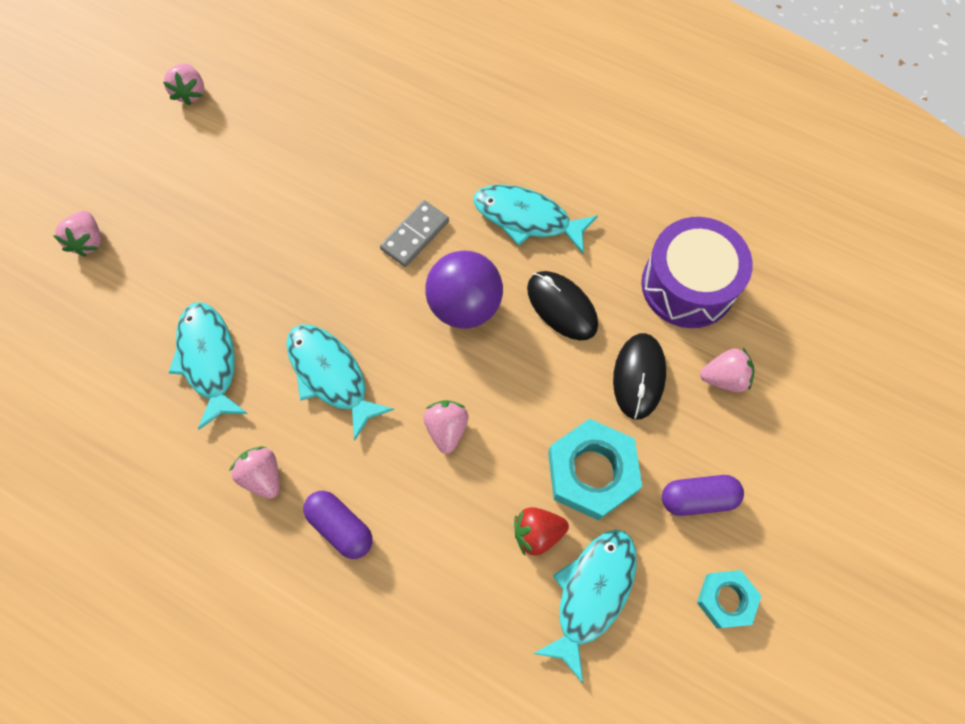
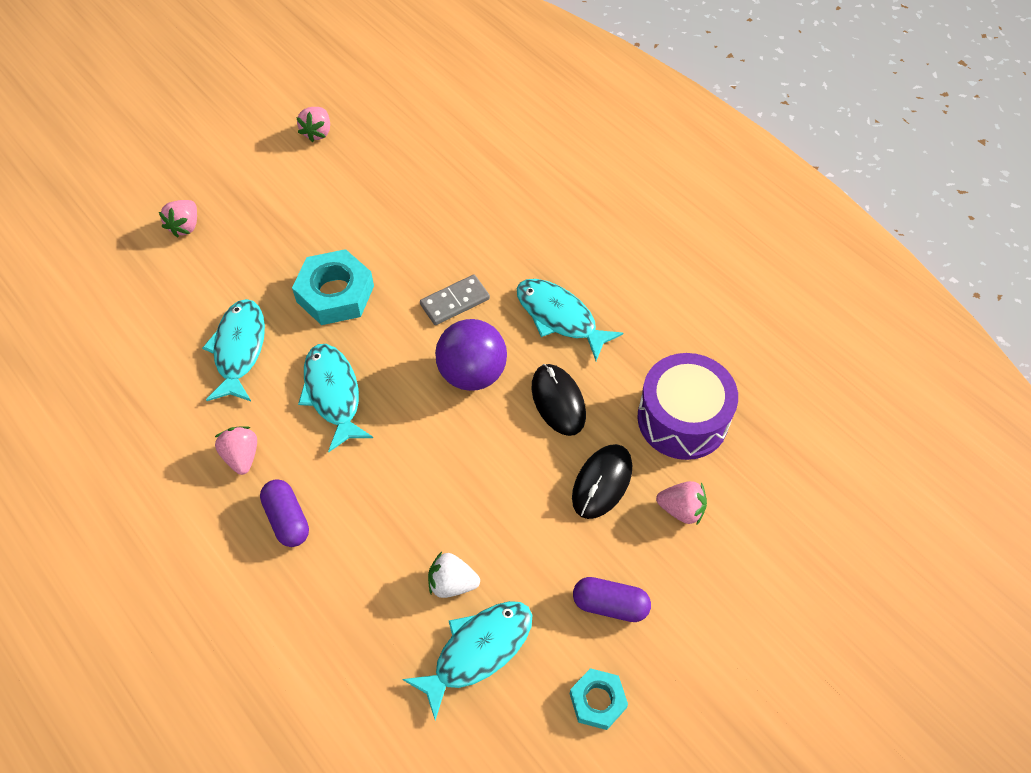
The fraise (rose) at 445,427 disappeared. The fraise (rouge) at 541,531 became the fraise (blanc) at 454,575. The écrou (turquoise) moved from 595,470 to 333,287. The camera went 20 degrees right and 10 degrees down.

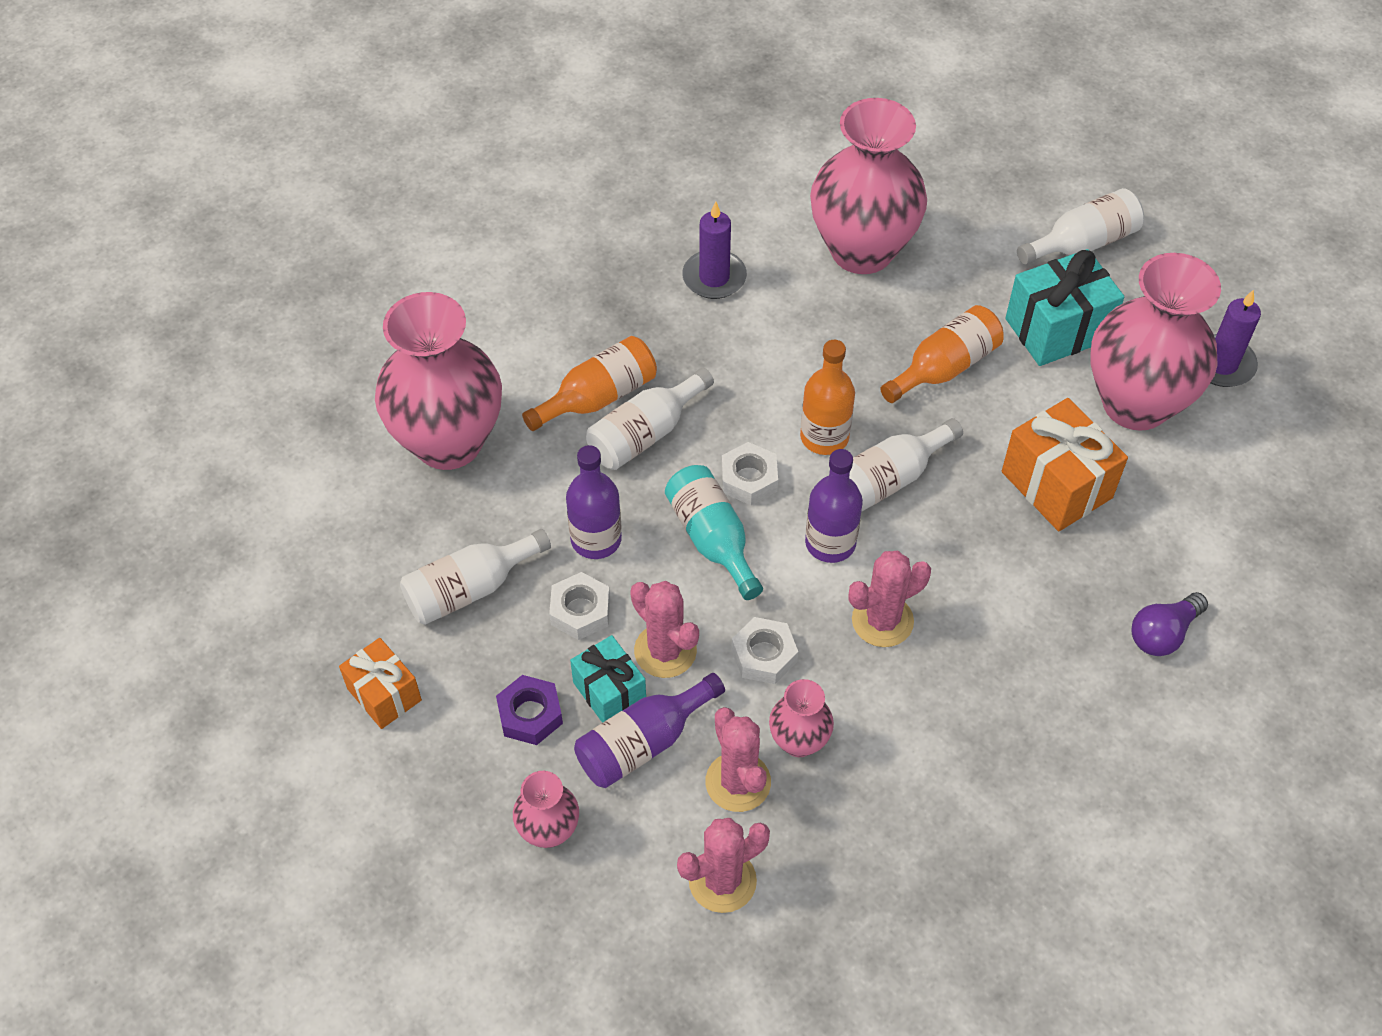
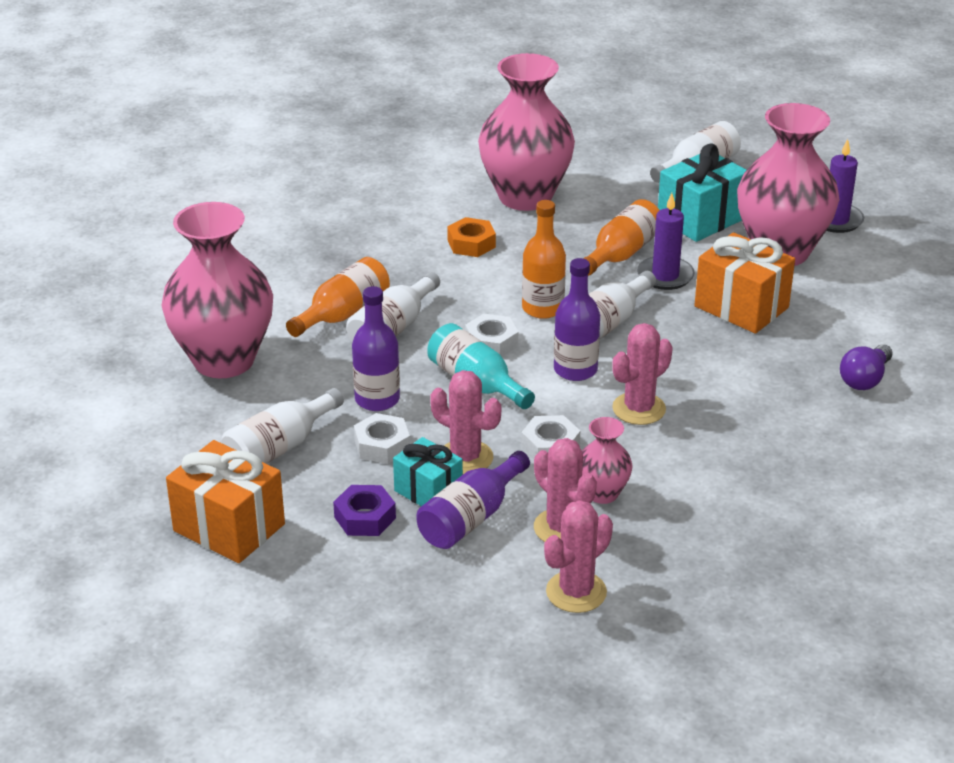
The cadeau (orange) at 380,683 changed to 1.58 times the size. The vase (rose) at 546,809 disappeared. The bougie (violet) moved from 714,250 to 666,241. The écrou (orange) at 471,237 appeared. The camera went 15 degrees left and 20 degrees down.

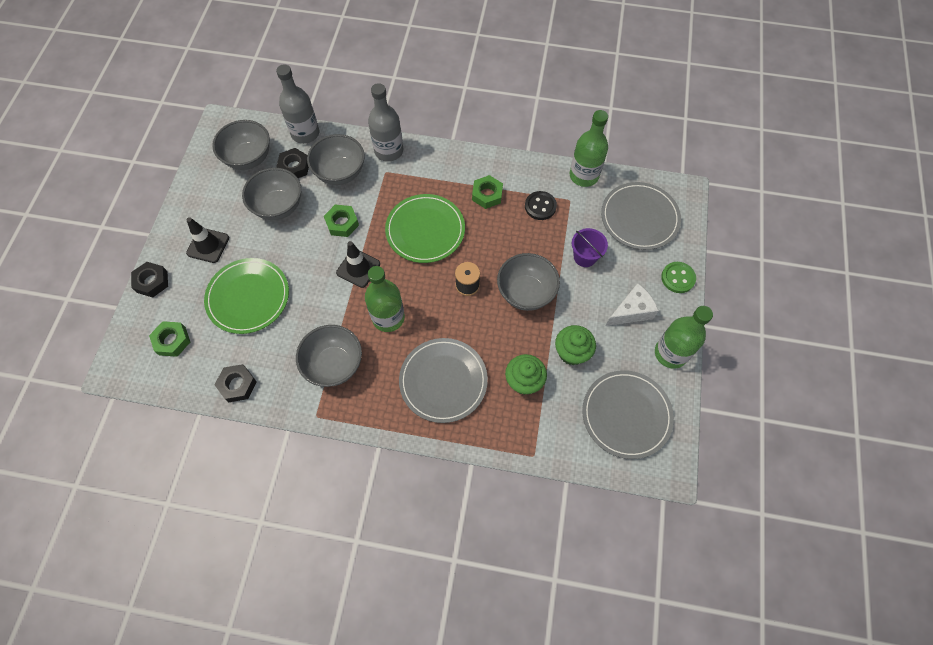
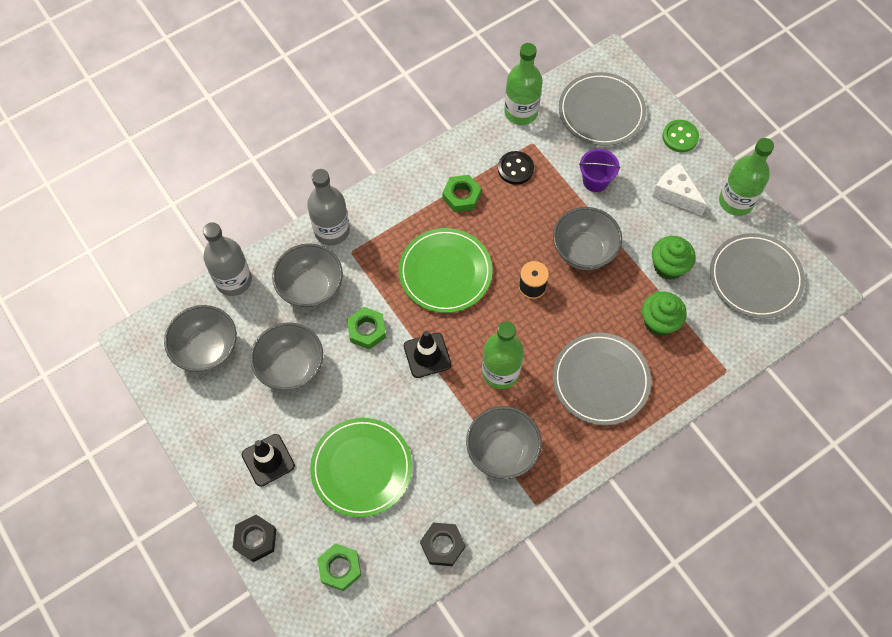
The écrou (noir) at 292,163 disappeared. The fromage (blanc) at 632,304 turned 60 degrees counterclockwise. The camera went 45 degrees left and 0 degrees up.

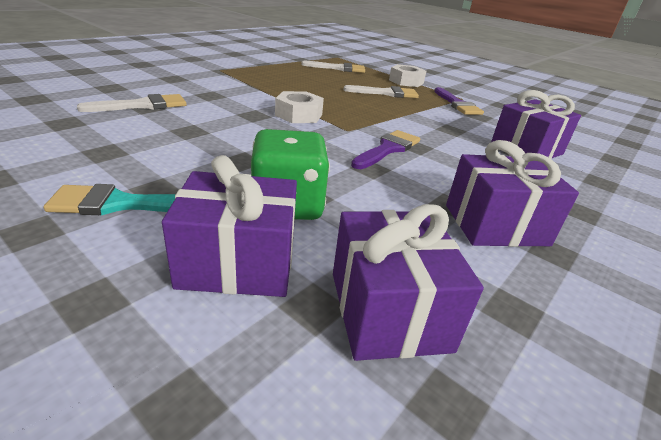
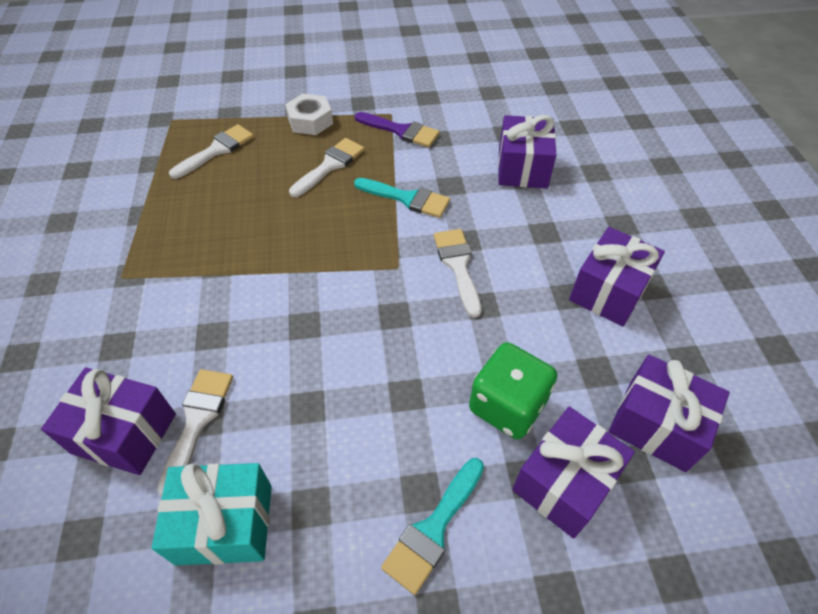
The écrou (blanc) at 299,107 disappeared. The pinceau (violet) at 385,149 became the pinceau (blanc) at 457,273. The cadeau (violet) at 108,421 appeared. The cadeau (turquoise) at 212,514 appeared. The pinceau (turquoise) at 402,198 appeared. The camera went 45 degrees left and 20 degrees up.

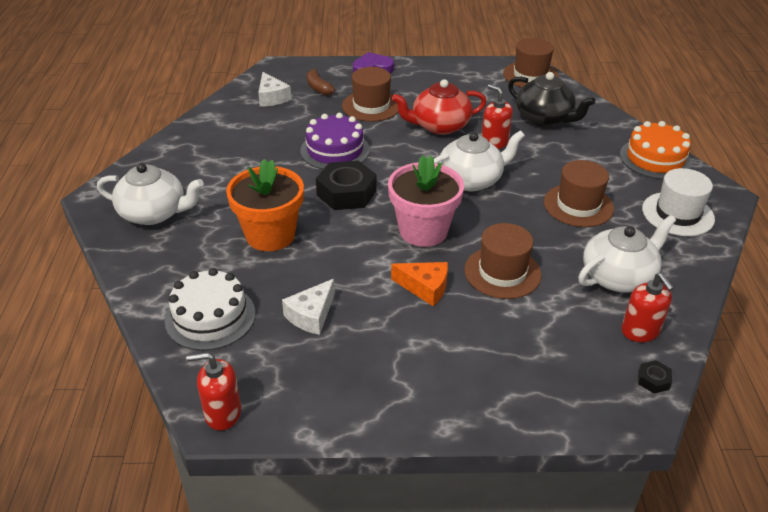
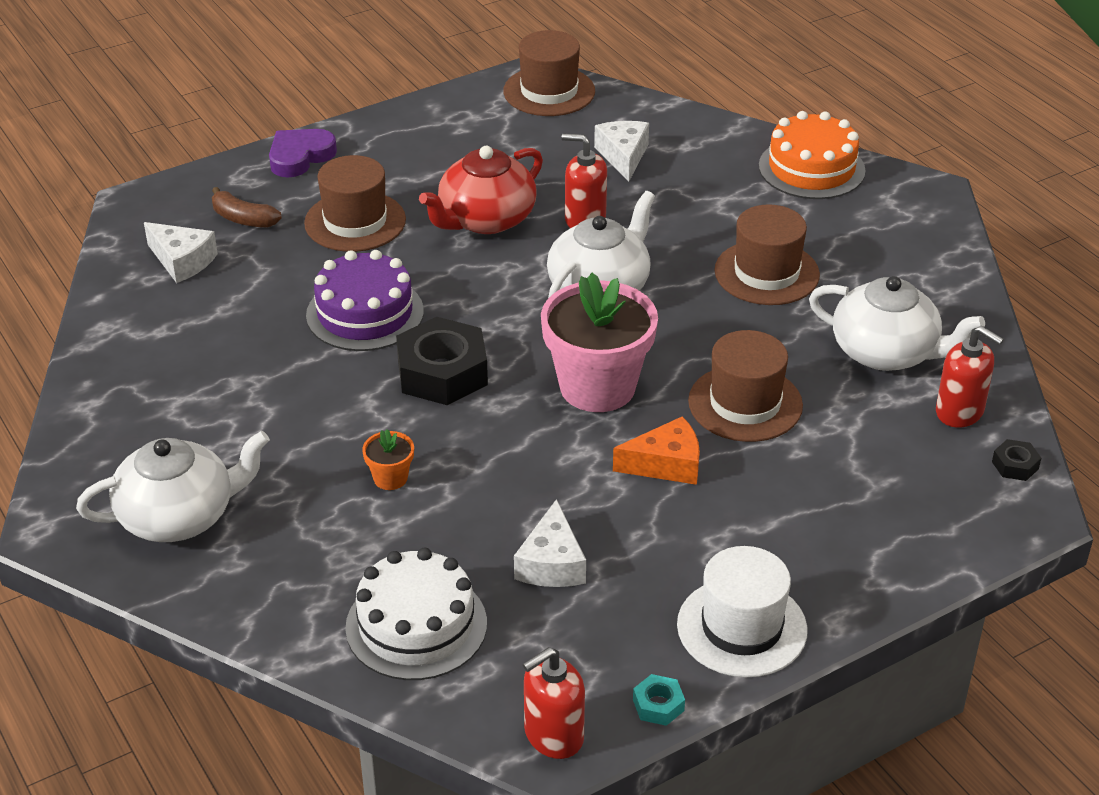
The pot de fleurs (orange) at 265,205 changed to 0.43 times the size. The théière (noir) at 552,99 was replaced by the fromage (blanc) at 621,151. The théière (blanc) at 627,253 turned 90 degrees clockwise. The chapeau (blanc) moved from 678,202 to 742,611. The écrou (turquoise) at 659,700 appeared. The camera went 30 degrees left and 0 degrees up.

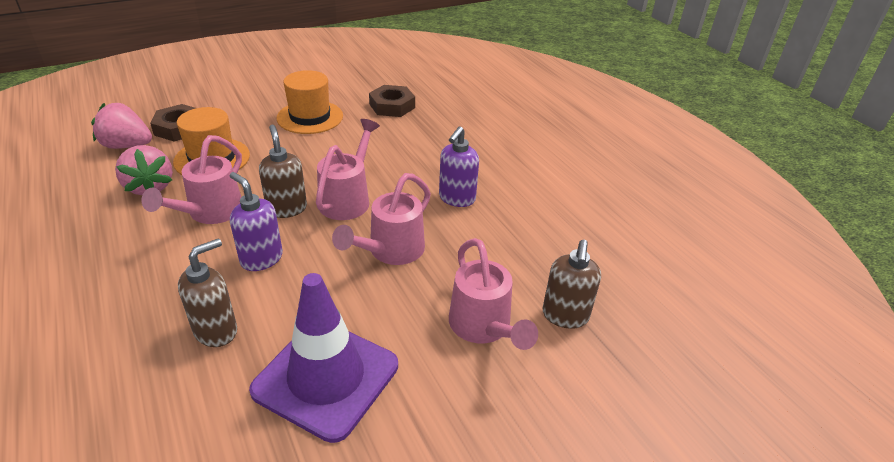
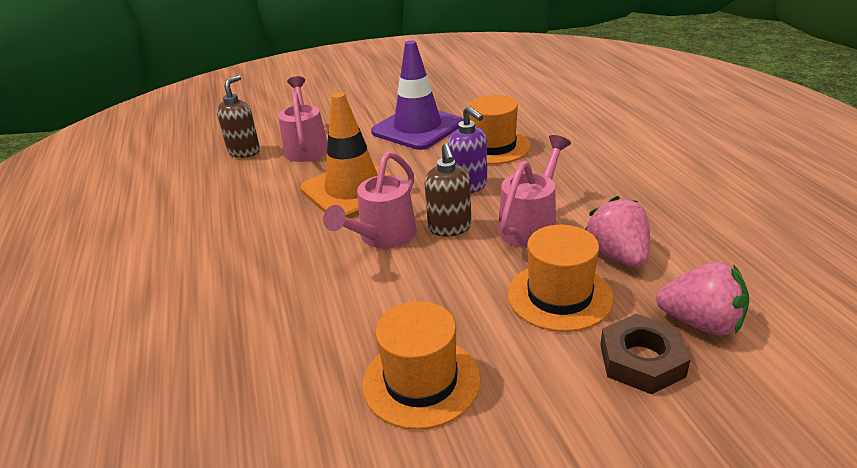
The distributeur de savon (marron) at 207,292 was replaced by the chapeau (orange) at 500,129. The arrosoir (rose) at 381,219 was replaced by the cône de chantier (orange) at 346,155. The écrou (marron) at 392,101 disappeared. The distributeur de savon (violet) at 459,166 disappeared. The camera went 165 degrees left and 5 degrees down.

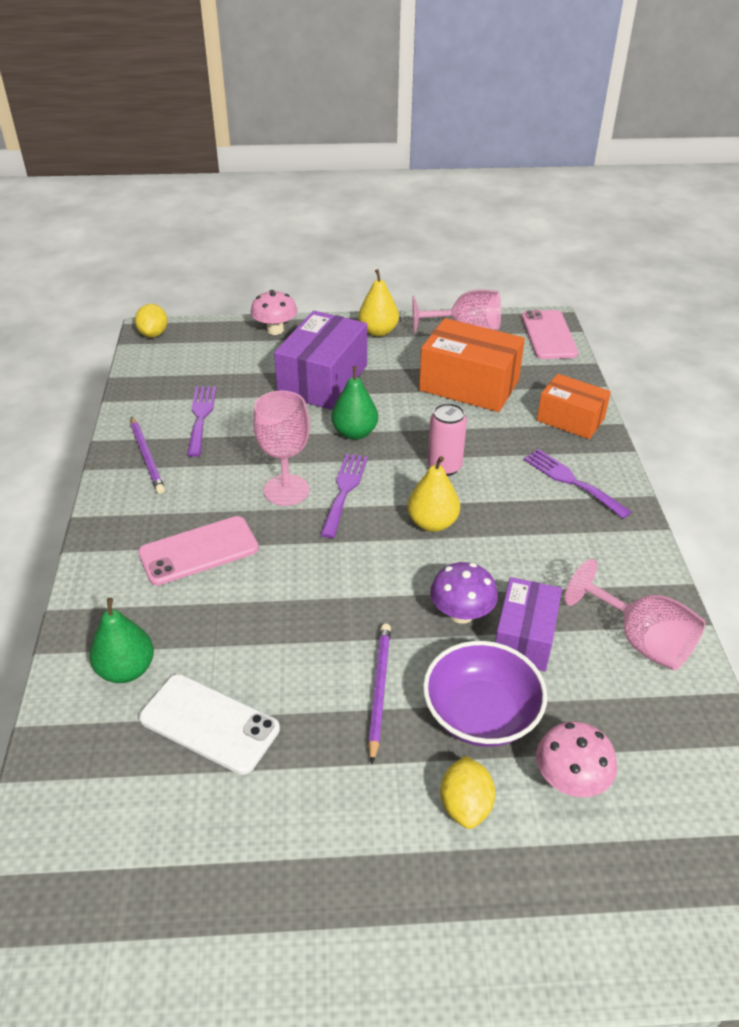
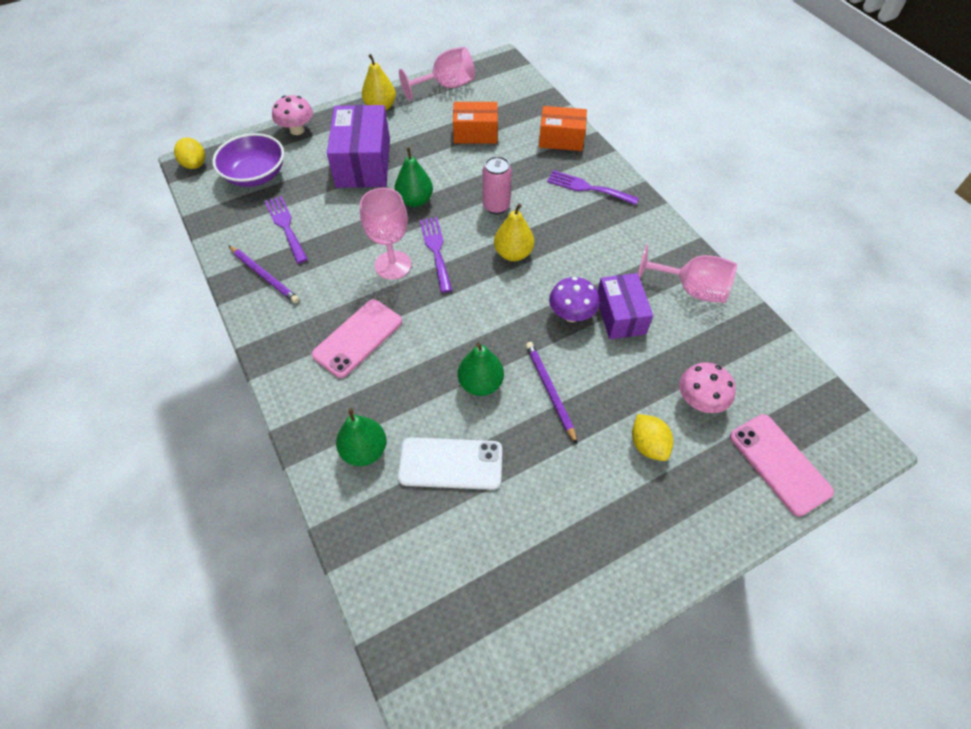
The boîte (orange) at 472,365 changed to 0.64 times the size. The bol (violet) moved from 485,694 to 248,160. The téléphone (rose) moved from 550,334 to 782,465. The poire (vert) at 481,369 appeared. The camera went 25 degrees left and 15 degrees up.

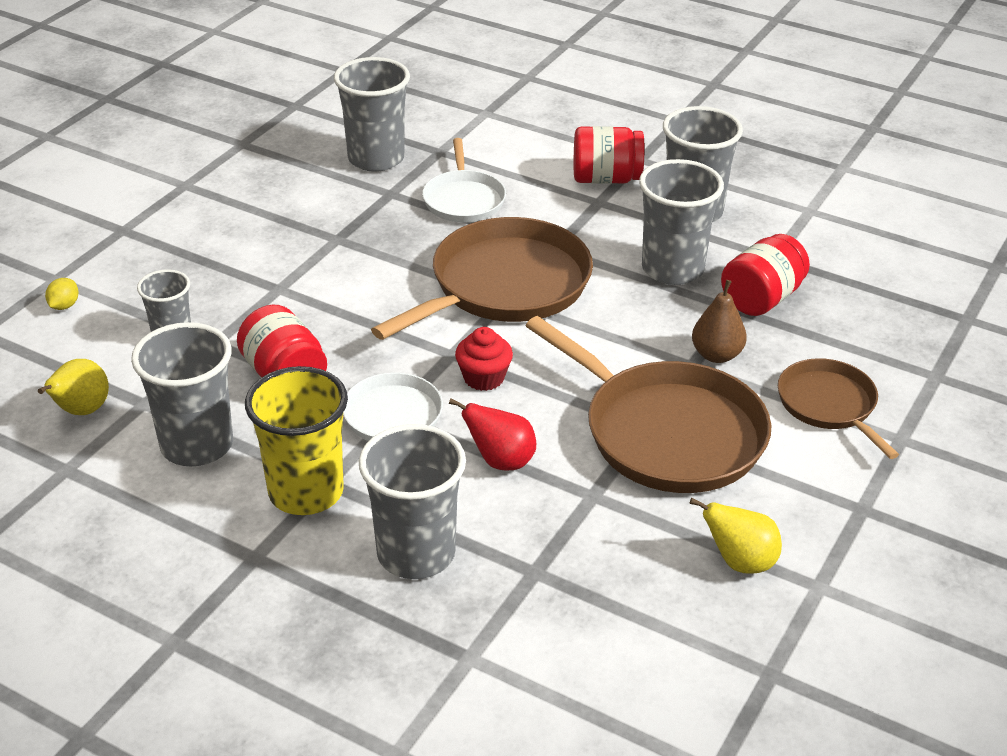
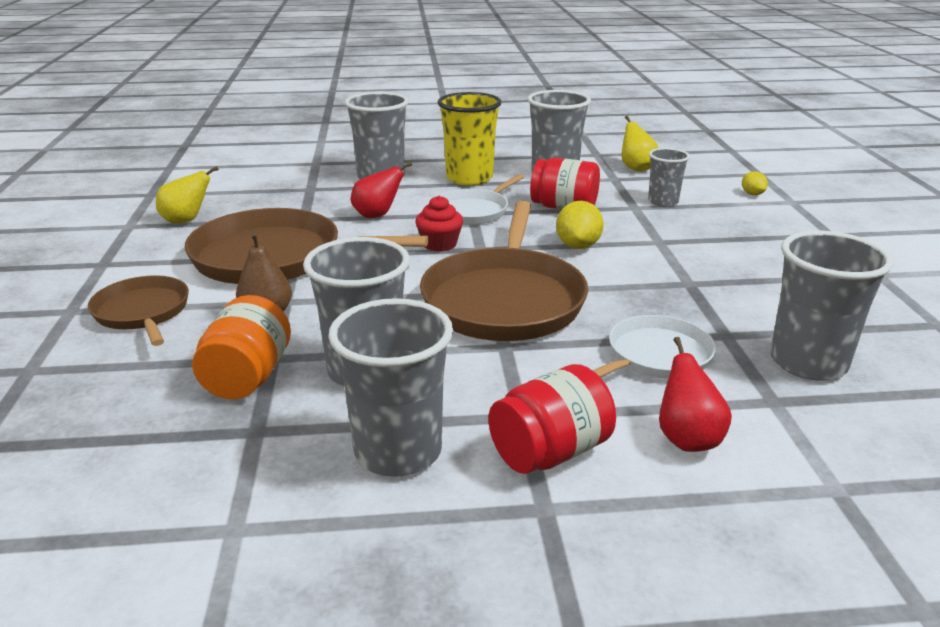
The poêle (blanc) at 464,180 turned 90 degrees clockwise. The bocal (rouge) at 765,275 became the bocal (orange) at 241,347. The poêle (marron) at 838,408 turned 150 degrees counterclockwise. The citron (jaune) at 580,225 appeared. The poire (rouge) at 695,394 appeared. The camera went 145 degrees right and 10 degrees down.

